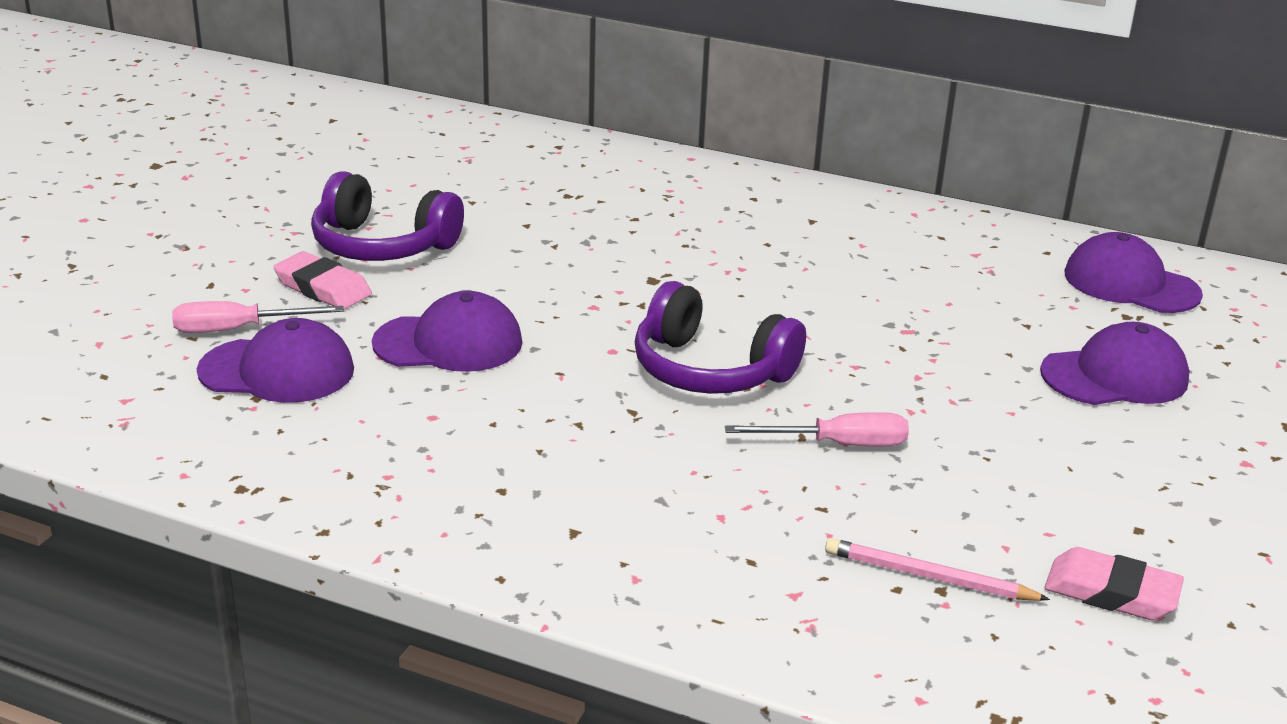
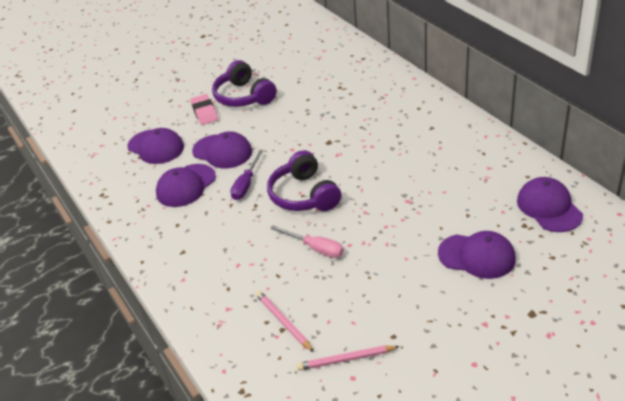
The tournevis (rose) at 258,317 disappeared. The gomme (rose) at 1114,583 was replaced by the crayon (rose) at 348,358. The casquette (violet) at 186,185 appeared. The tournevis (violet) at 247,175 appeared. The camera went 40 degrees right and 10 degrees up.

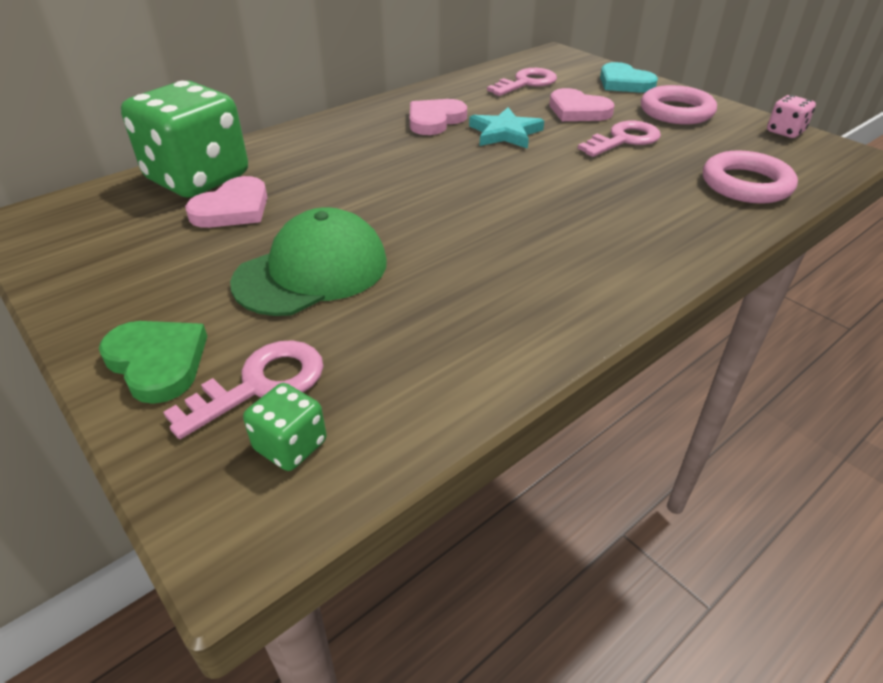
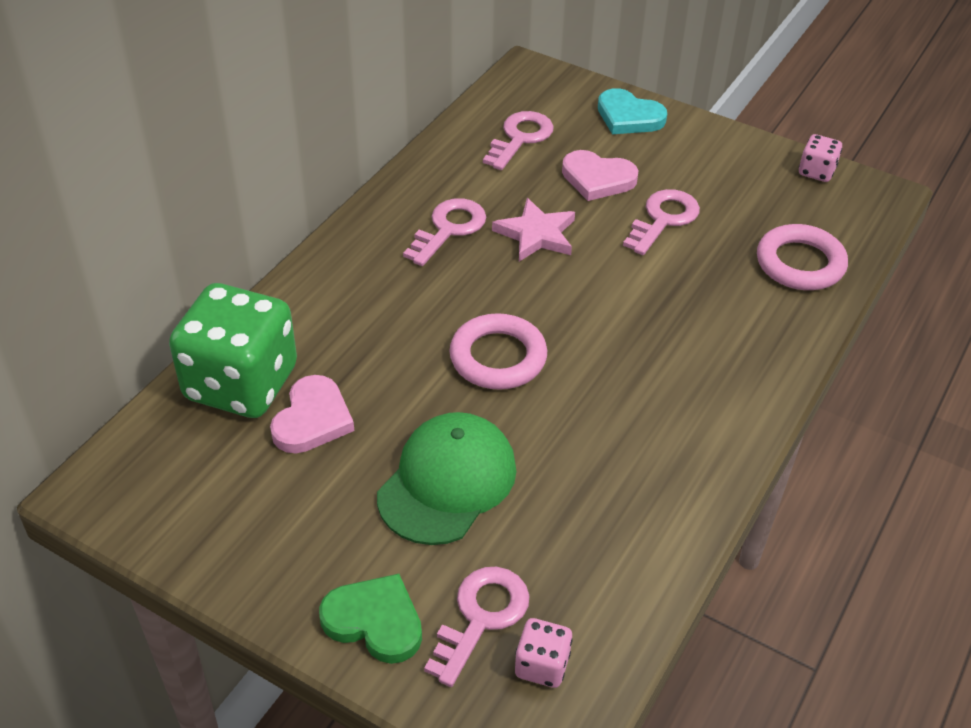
The dé (vert) at 285,427 became the dé (rose) at 544,653. The cœur (rose) at 438,117 was replaced by the clé (rose) at 444,232. The étoile (turquoise) at 506,128 became the étoile (rose) at 533,230. The anneau (rose) moved from 679,104 to 498,351. The camera went 20 degrees left and 5 degrees up.

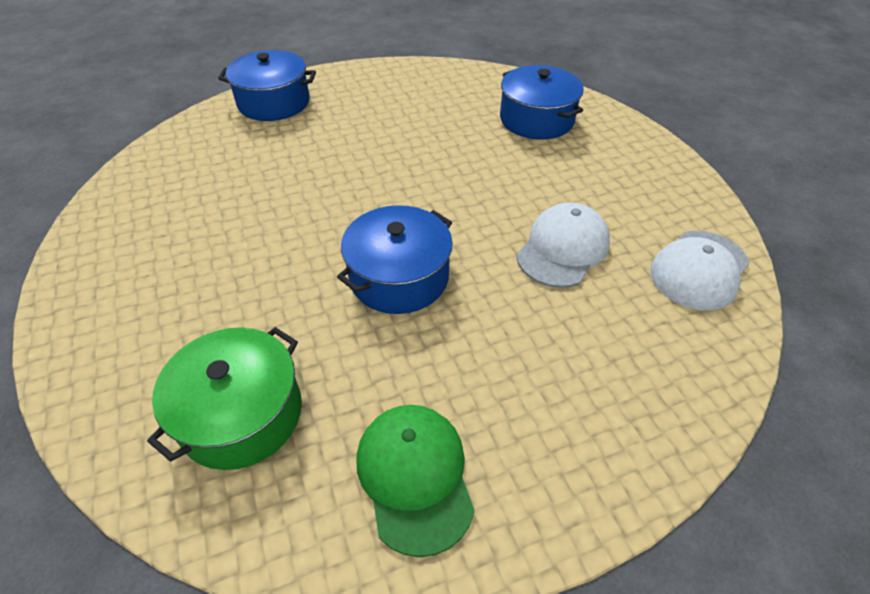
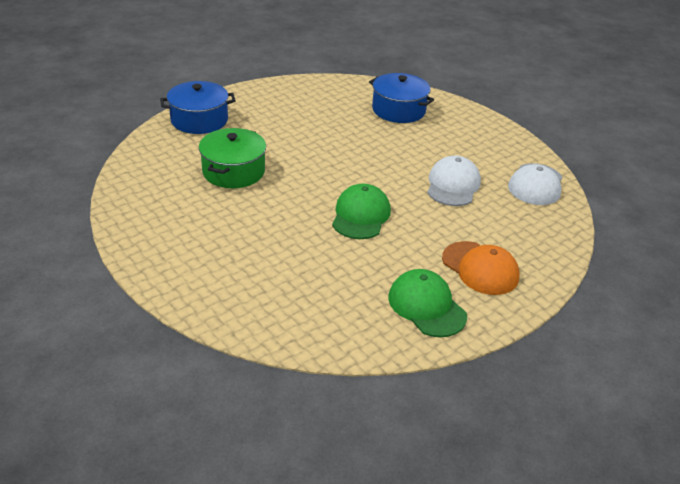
The marmite (vert) moved from 224,398 to 232,158. The marmite (bleu) at 395,259 was replaced by the casquette (vert) at 361,211. The casquette (orange) at 480,268 appeared. The camera went 20 degrees left and 10 degrees down.

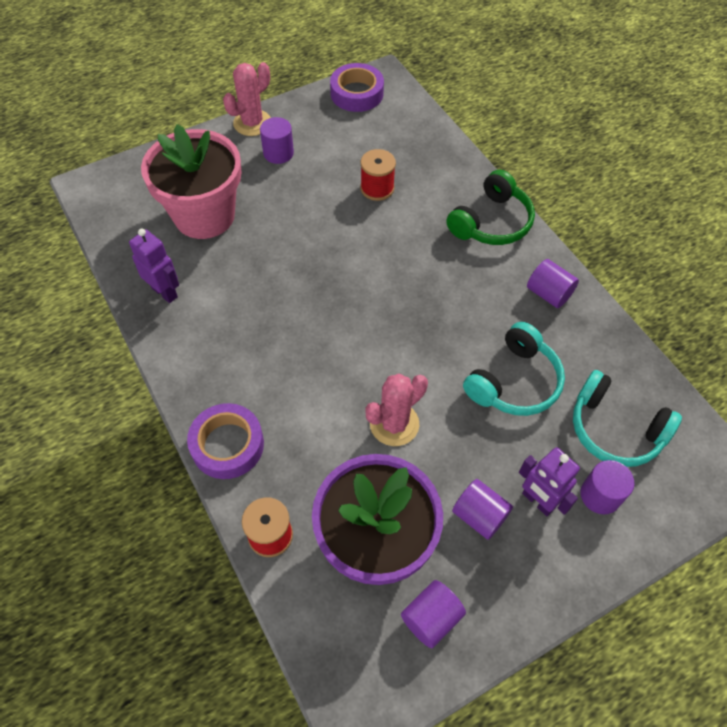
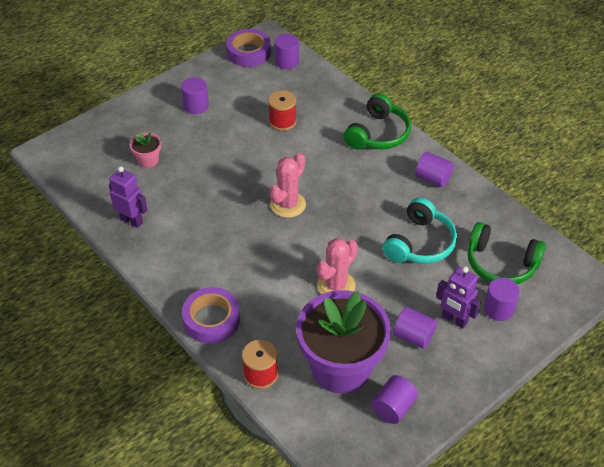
The pot de fleurs (rose) at 191,181 changed to 0.42 times the size. The cactus (rose) moved from 247,99 to 288,185. The casque audio (turquoise) at 627,418 became the casque audio (vert) at 507,253. The cylindre (violet) at 286,51 appeared. The camera went 10 degrees left and 10 degrees down.

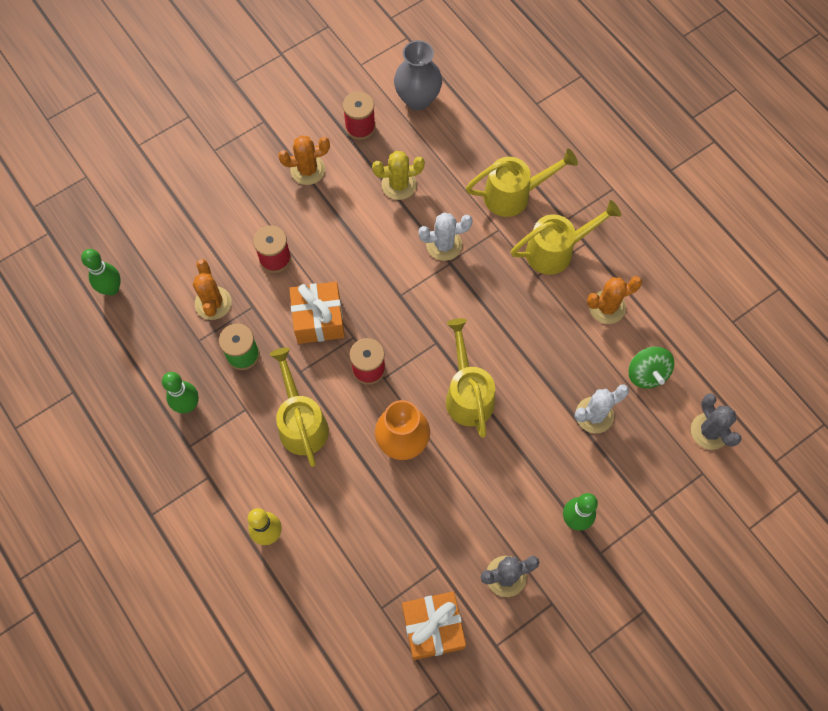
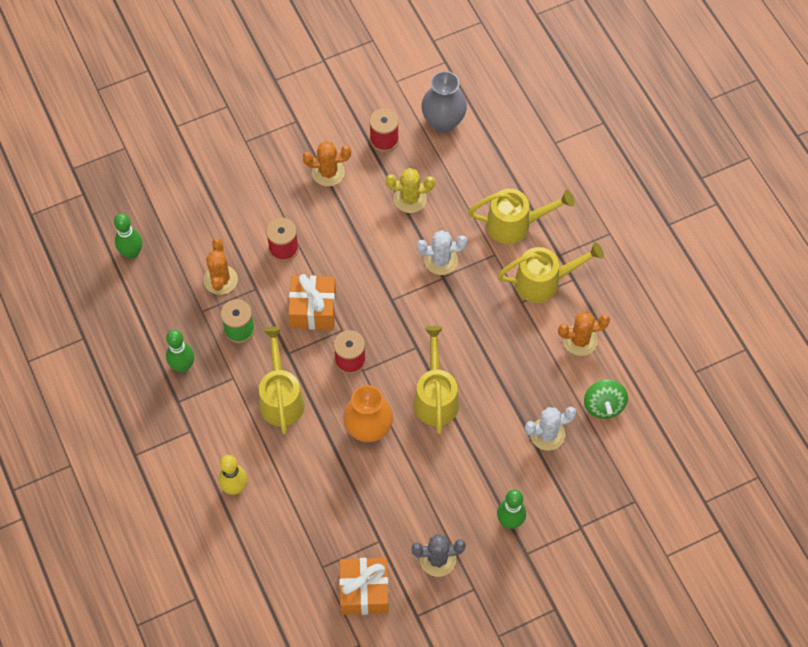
The cactus (gris) at 716,421 disappeared. The camera went 10 degrees right and 5 degrees down.

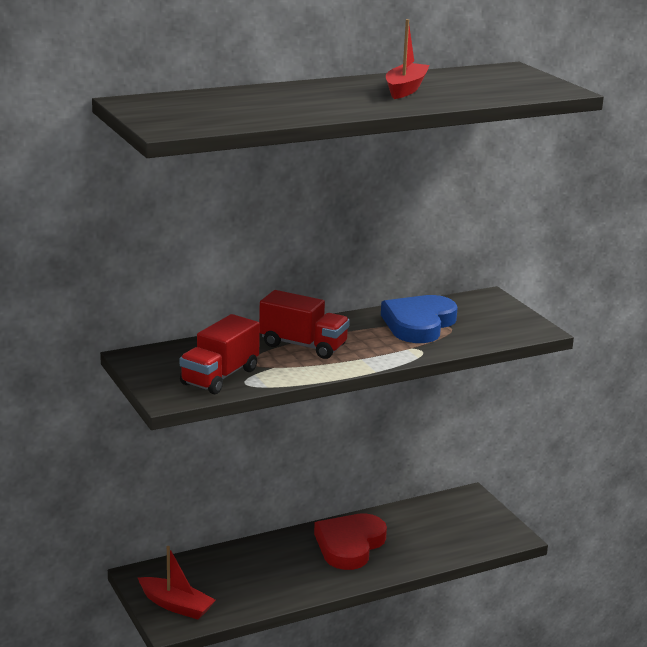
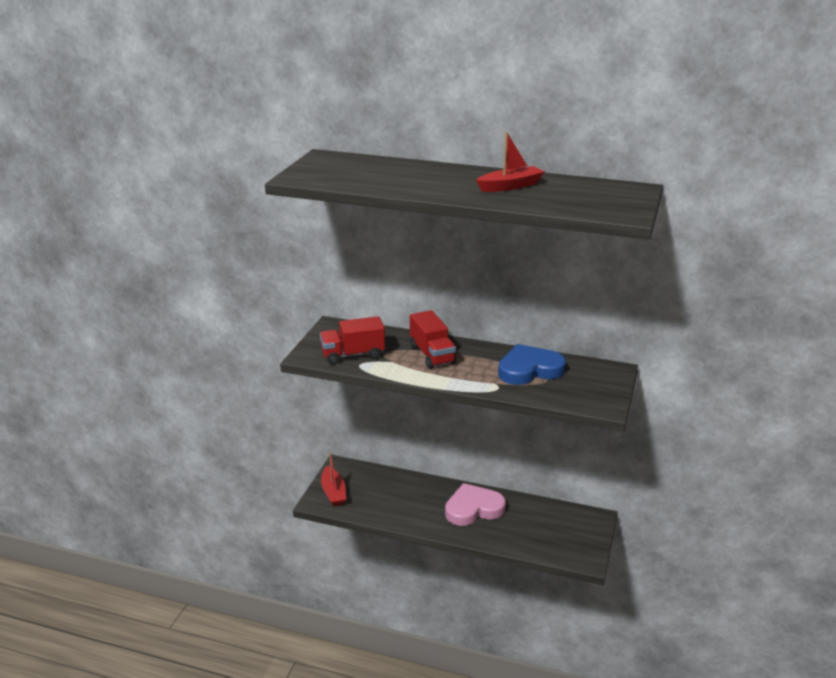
The cœur (rouge) at 350,541 became the cœur (rose) at 475,504. The camera went 45 degrees right and 5 degrees up.

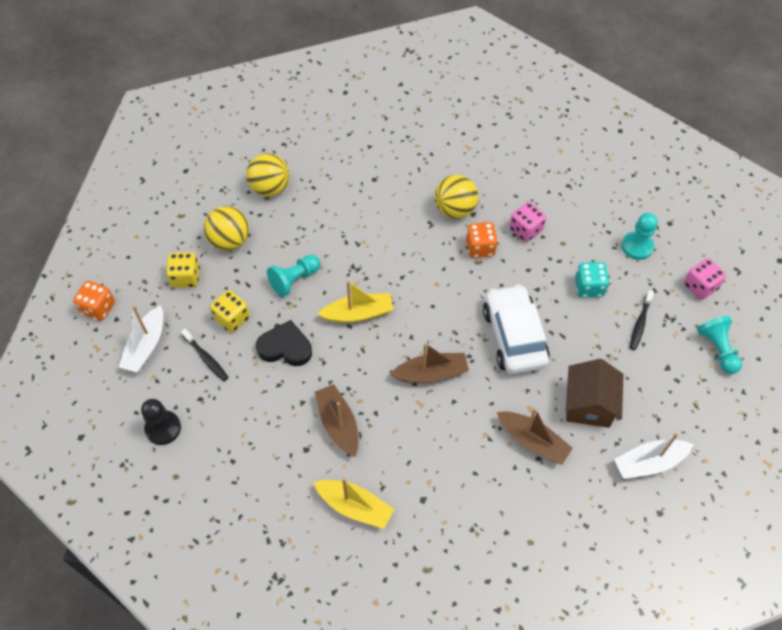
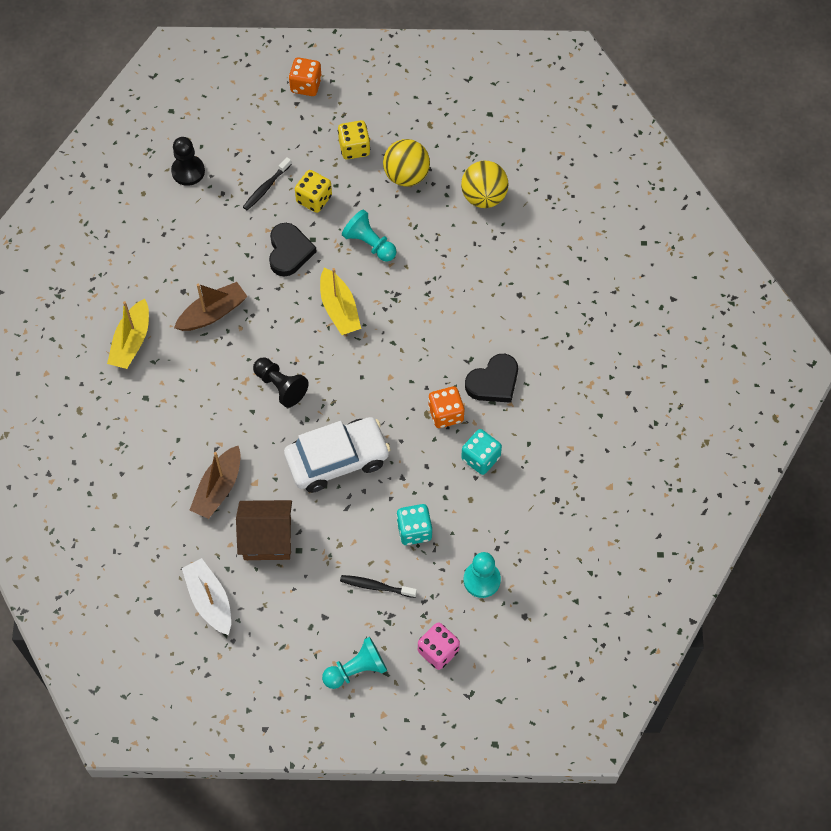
The bateau (blanc) at 141,339 disappeared. The bateau (marron) at 429,363 was replaced by the pion (noir) at 281,382. The balle (jaune) at 456,197 was replaced by the cœur (noir) at 491,378. The dé (rose) at 527,222 became the dé (turquoise) at 481,452. The camera went 80 degrees right and 5 degrees up.

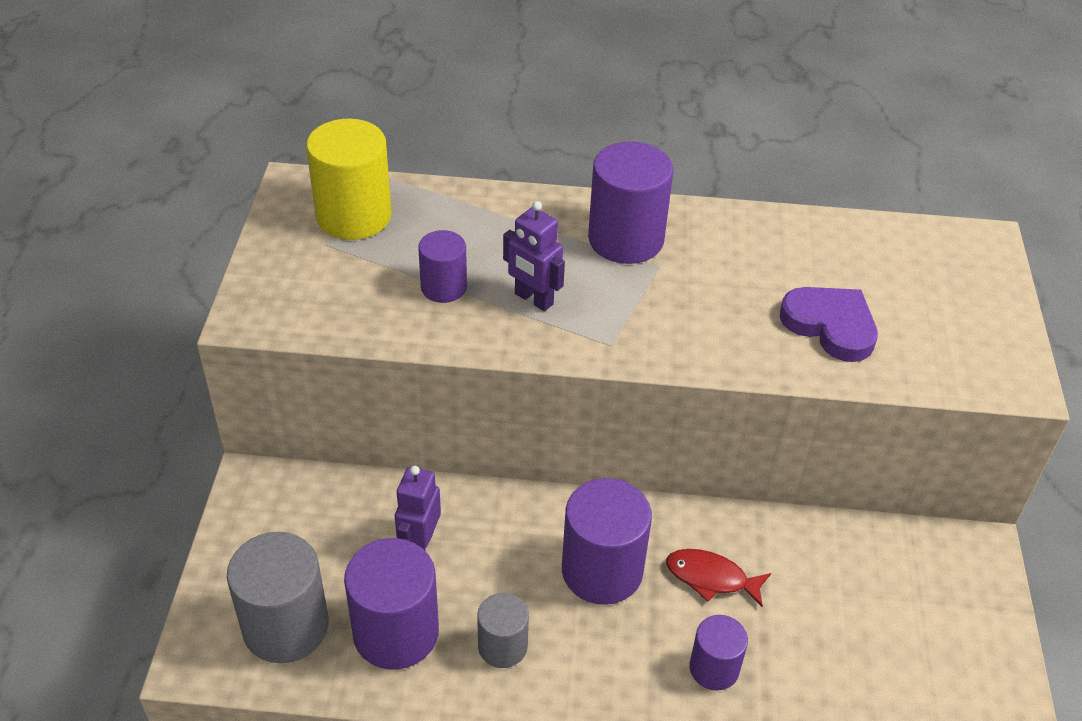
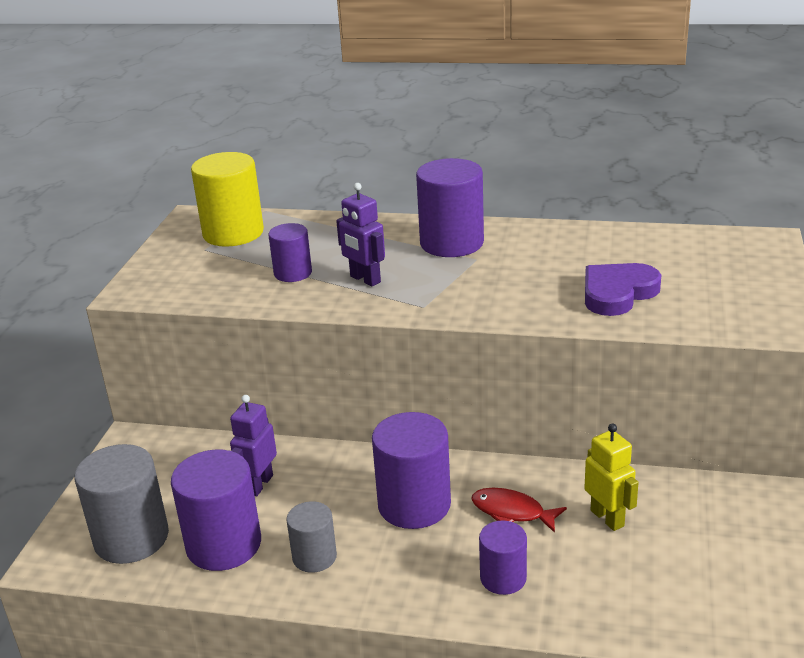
The cœur (violet) at 829,324 turned 90 degrees counterclockwise. The robot (jaune) at 611,477 appeared. The camera went 10 degrees right and 15 degrees down.

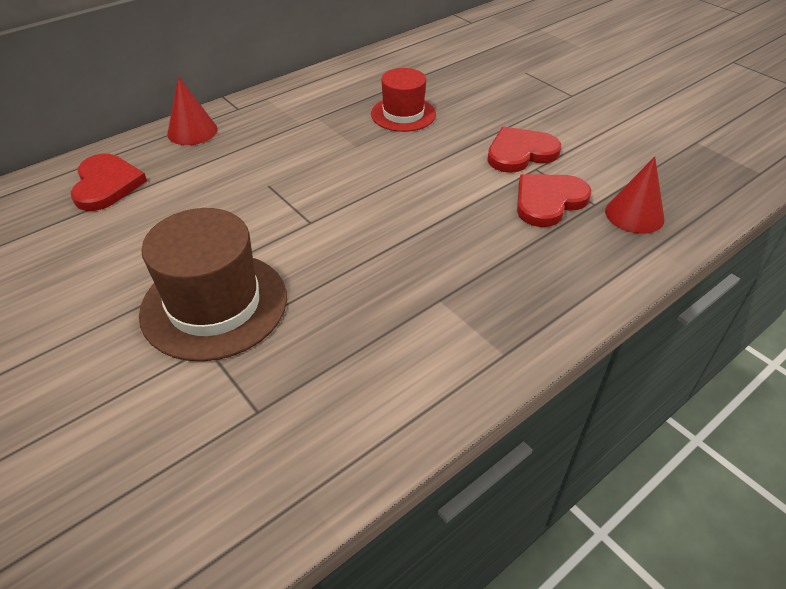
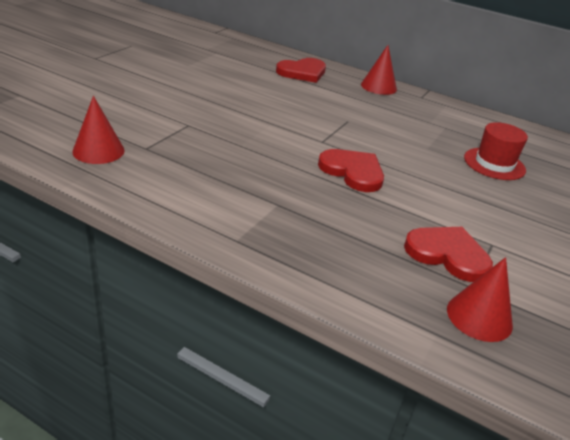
The chapeau (marron) at 213,284 disappeared. The cœur (rouge) moved from 524,150 to 351,170. The cône (rouge) at 98,130 appeared. The camera went 65 degrees right and 10 degrees down.

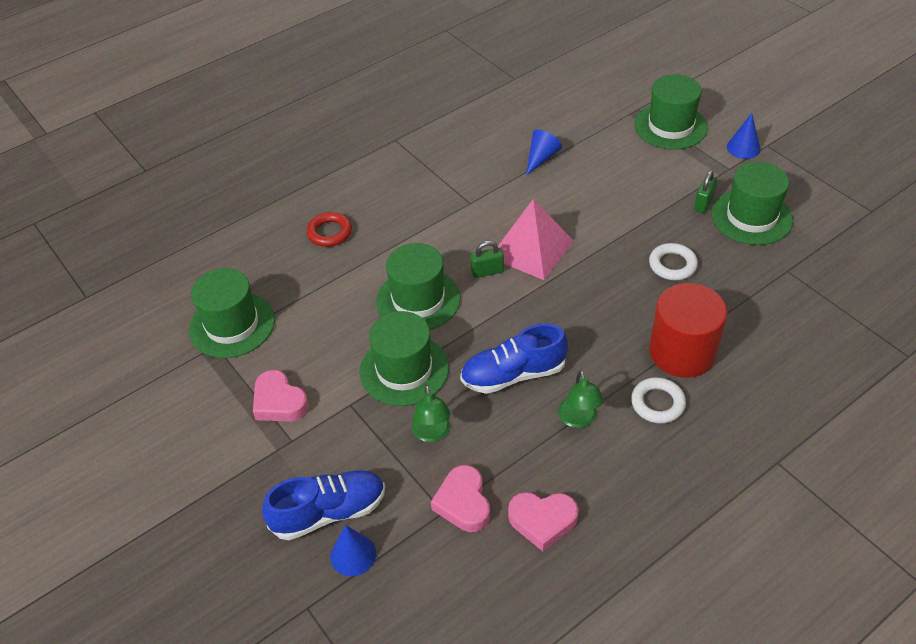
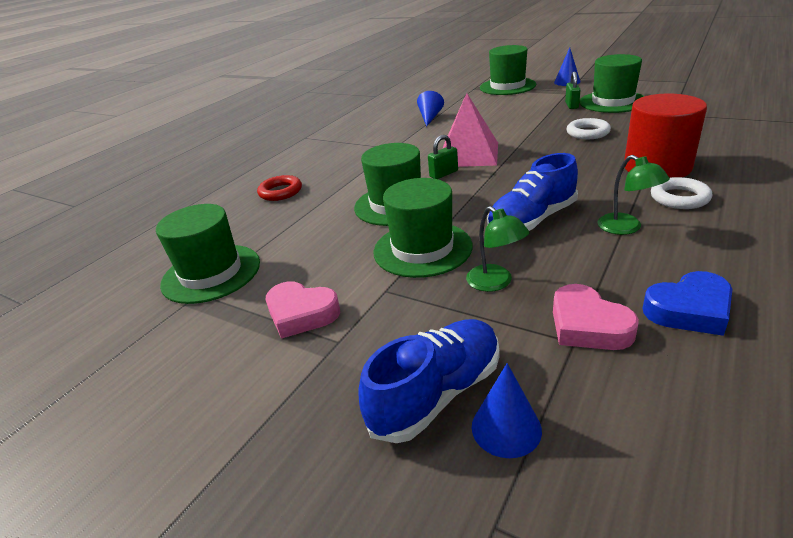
The cœur (rose) at 543,521 became the cœur (bleu) at 687,303. The camera went 20 degrees left and 15 degrees down.

